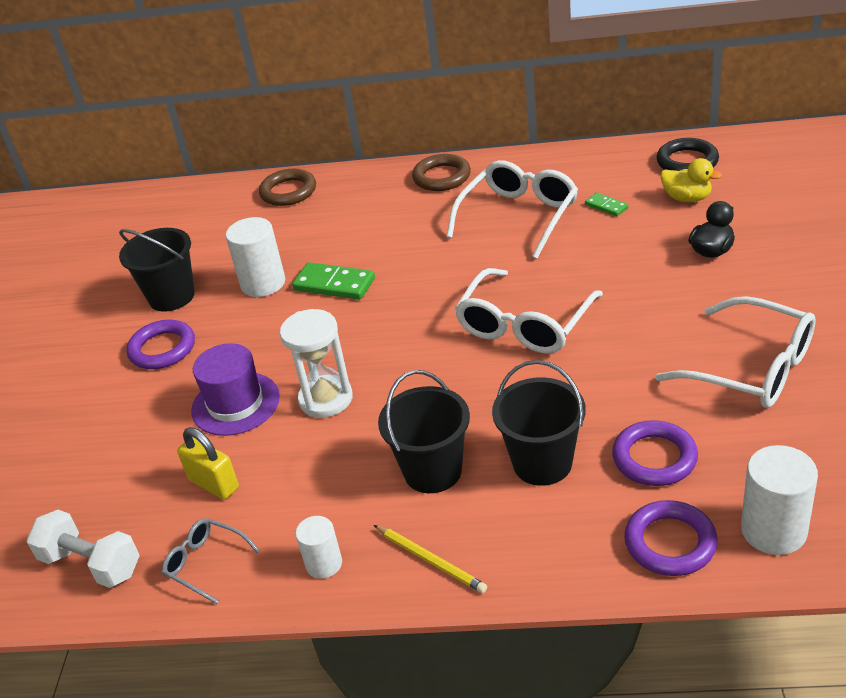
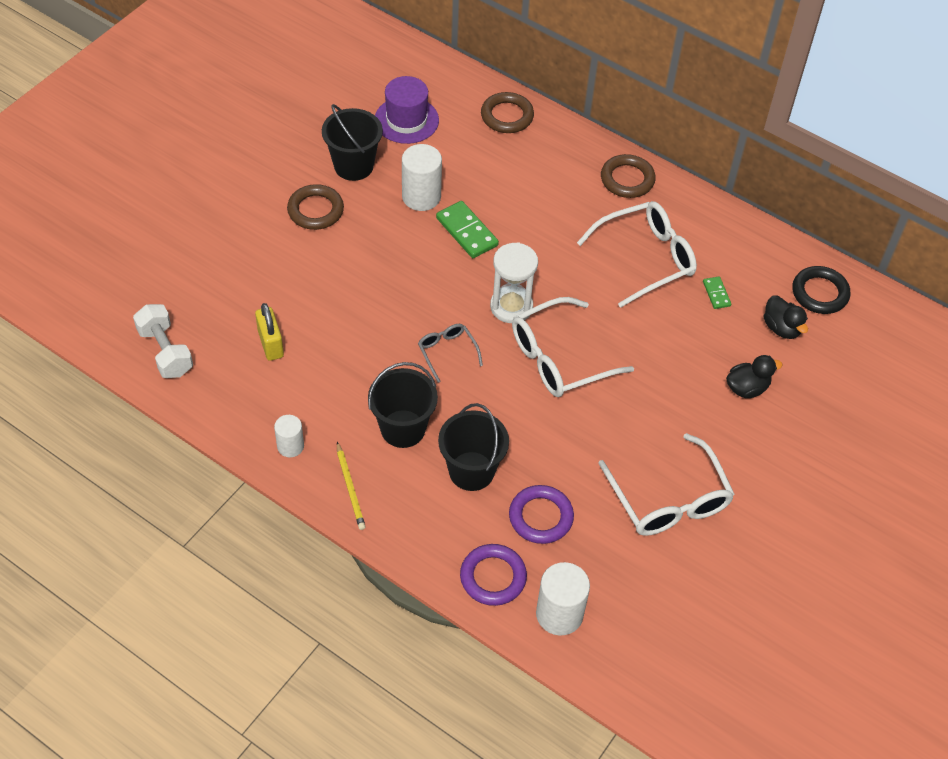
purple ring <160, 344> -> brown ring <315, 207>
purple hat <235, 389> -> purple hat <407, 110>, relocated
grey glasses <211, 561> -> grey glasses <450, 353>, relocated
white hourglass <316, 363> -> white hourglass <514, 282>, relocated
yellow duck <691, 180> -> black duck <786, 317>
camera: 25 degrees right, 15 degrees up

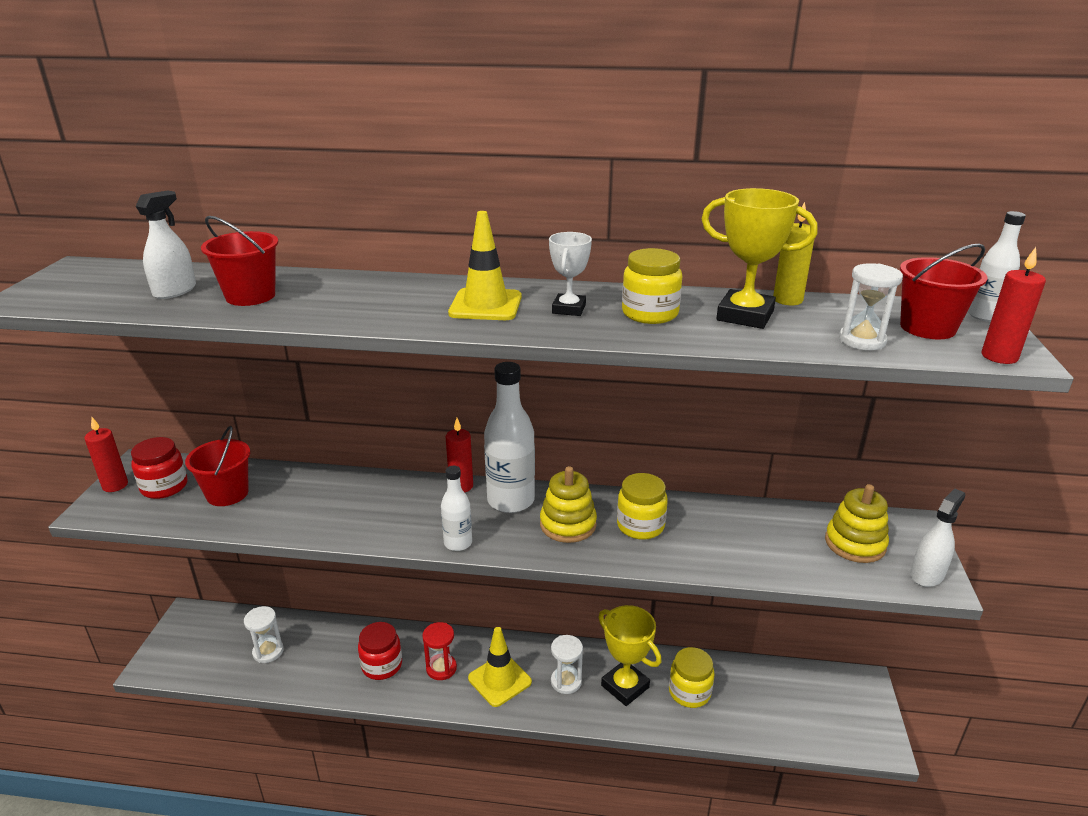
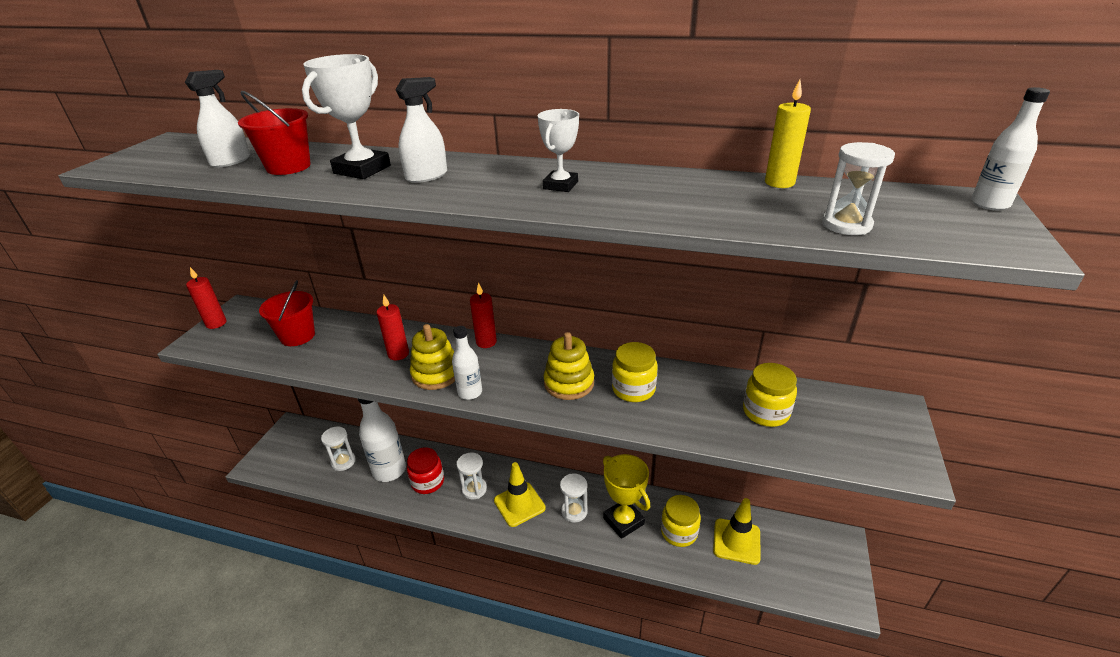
none -> white trophy <346, 116>
white bottle <509, 437> -> white bottle <381, 440>, relocated
red candle <1014, 305> -> red candle <393, 327>, relocated
white spray bottle <938, 537> -> white spray bottle <421, 130>, relocated
yellow stacking toy <857, 523> -> yellow stacking toy <432, 357>, relocated
red hourglass <439, 651> -> white hourglass <471, 475>
yellow traffic cone <485, 265> -> yellow traffic cone <737, 531>, relocated
yellow jar <652, 286> -> yellow jar <770, 395>, relocated
red jar <159, 468> -> none
yellow trophy <759, 258> -> none
red bucket <943, 291> -> none
camera: 10 degrees right, 5 degrees up

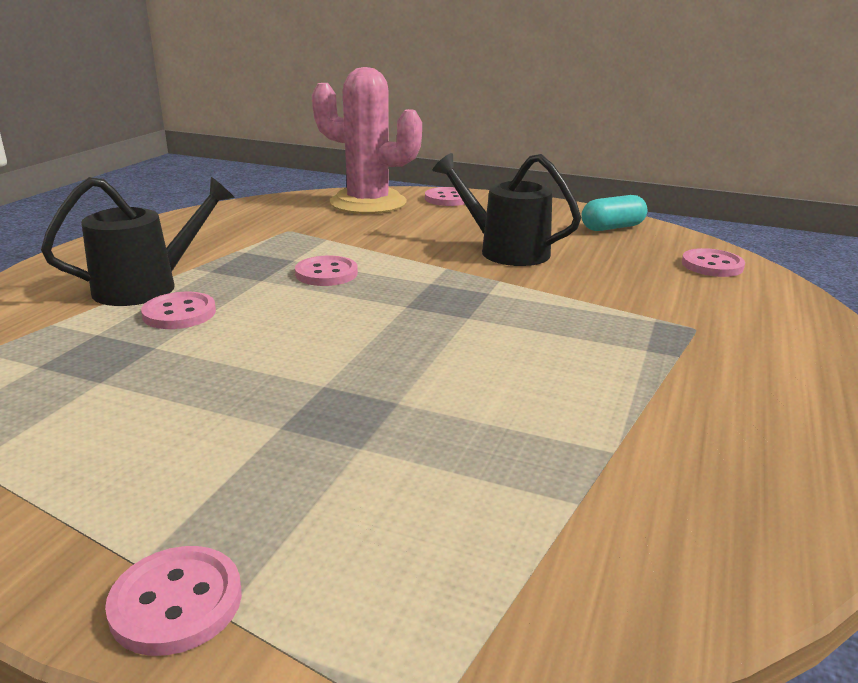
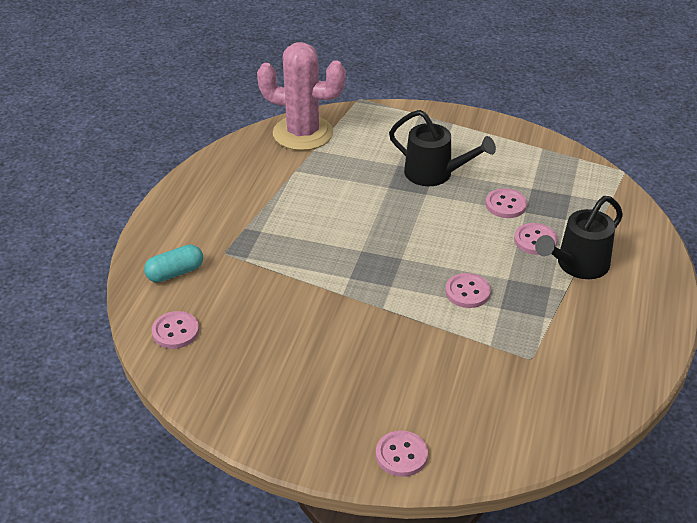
turquoise capsule <614, 213> -> turquoise capsule <173, 263>, relocated
pink cactus <367, 140> -> pink cactus <301, 96>, relocated
black watering can <506, 209> -> black watering can <442, 148>, relocated
pink button <173, 601> -> pink button <506, 203>, relocated
camera: 175 degrees right, 15 degrees up

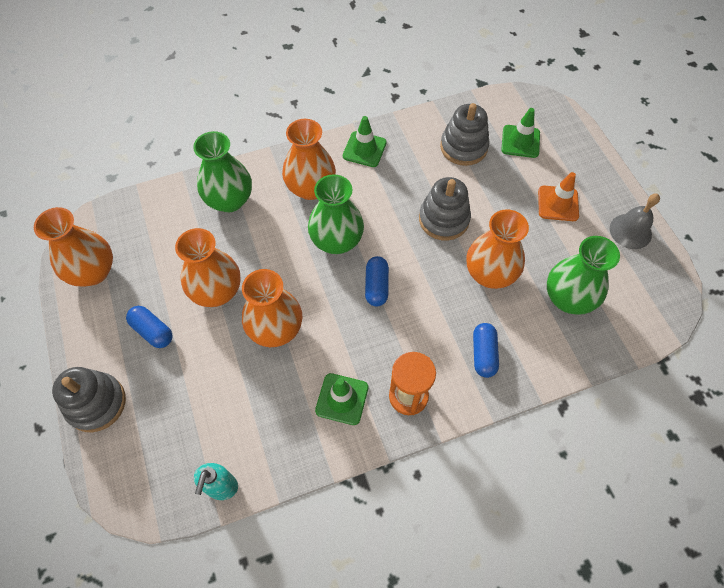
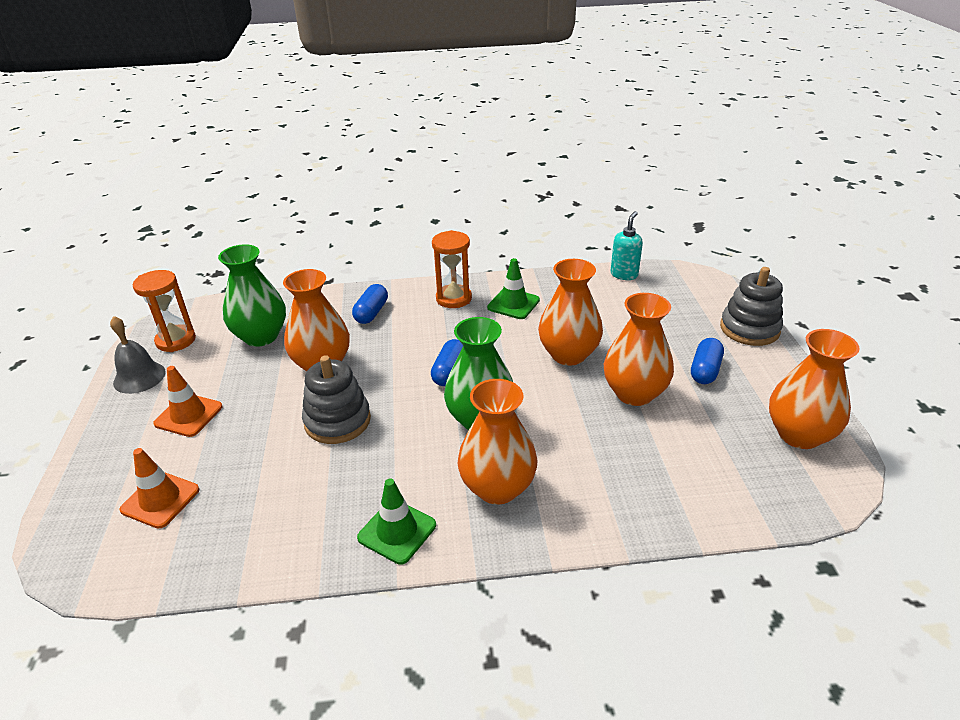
green traffic cone <520, 133> -> orange traffic cone <159, 488>
none -> orange hourglass <164, 311>
blue capsule <149, 327> -> blue capsule <707, 361>, 60 degrees clockwise
green vase <222, 172> -> none
grey stacking toy <465, 134> -> none
camera: 165 degrees left, 25 degrees down

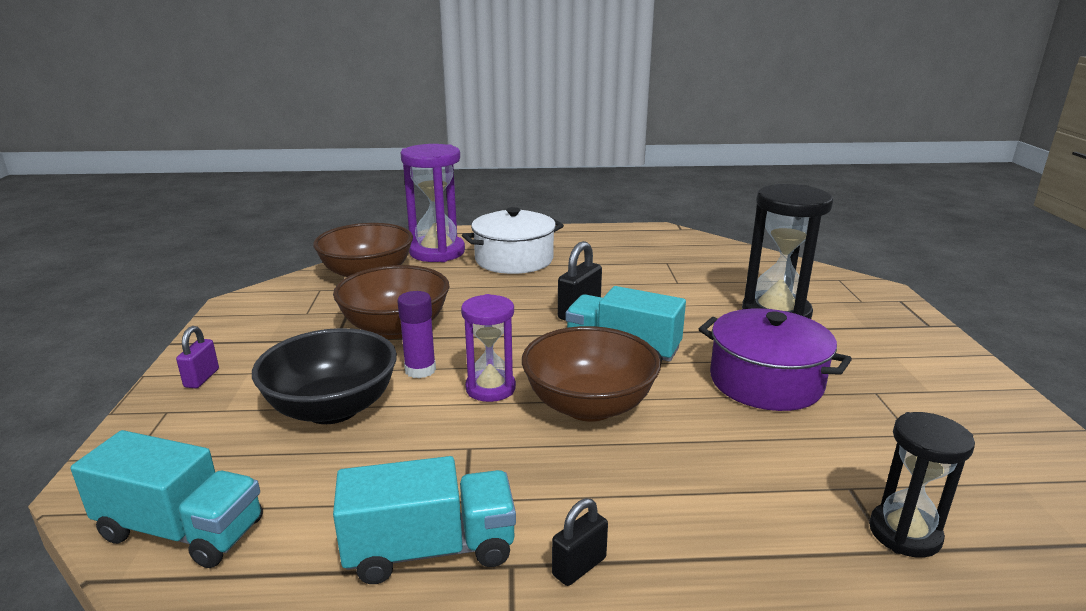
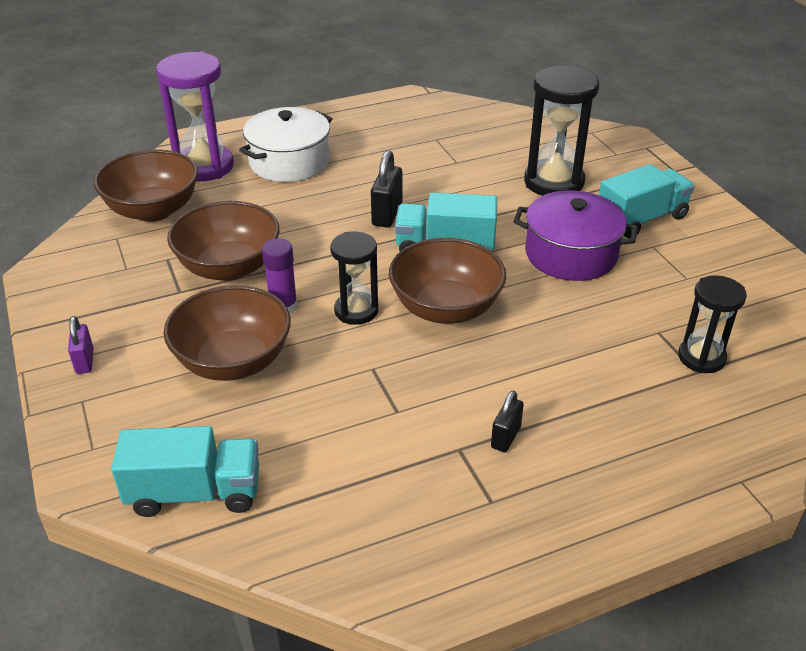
black bowl <324, 376> -> brown bowl <227, 333>
purple hourglass <488, 348> -> black hourglass <354, 278>
turquoise truck <424, 520> -> turquoise truck <647, 201>, relocated
camera: 20 degrees left, 15 degrees up

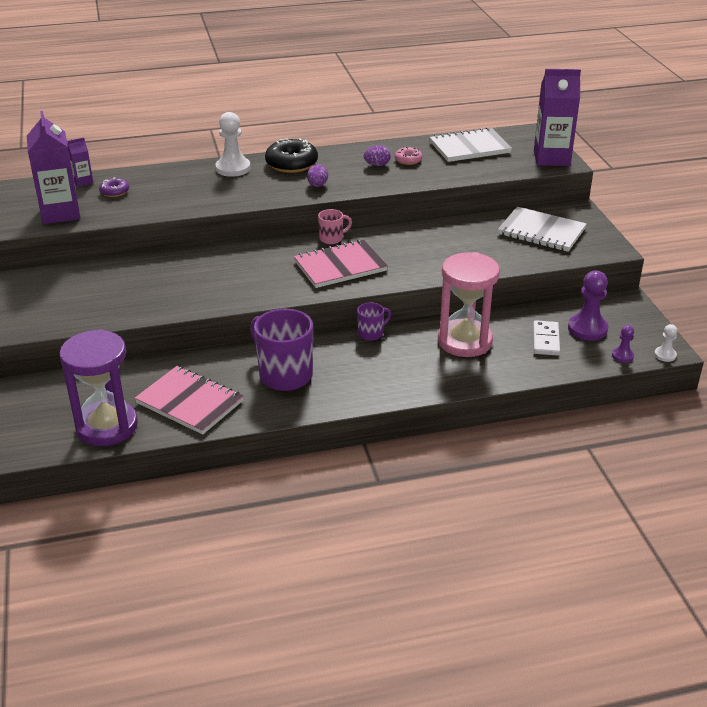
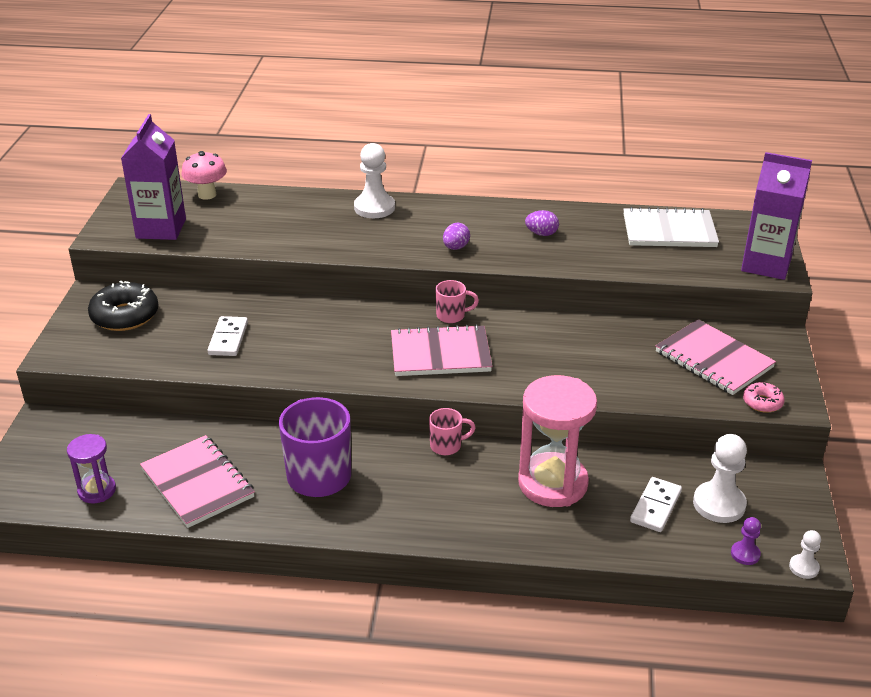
purple hourglass <98, 387> -> purple hourglass <91, 468>, x0.53
black donut <291, 155> -> black donut <123, 306>, relocated
purple carton <80, 162> -> pink mushroom <204, 175>
none -> white domino <227, 336>
purple mug <374, 321> -> pink mug <452, 431>
white notebook <542, 229> -> pink notebook <716, 357>
purple pawn <588, 306> -> white pawn <720, 478>
pink donut <409, 156> -> pink donut <764, 397>, relocated
purple donut <114, 187> -> none
camera: 20 degrees right, 0 degrees up

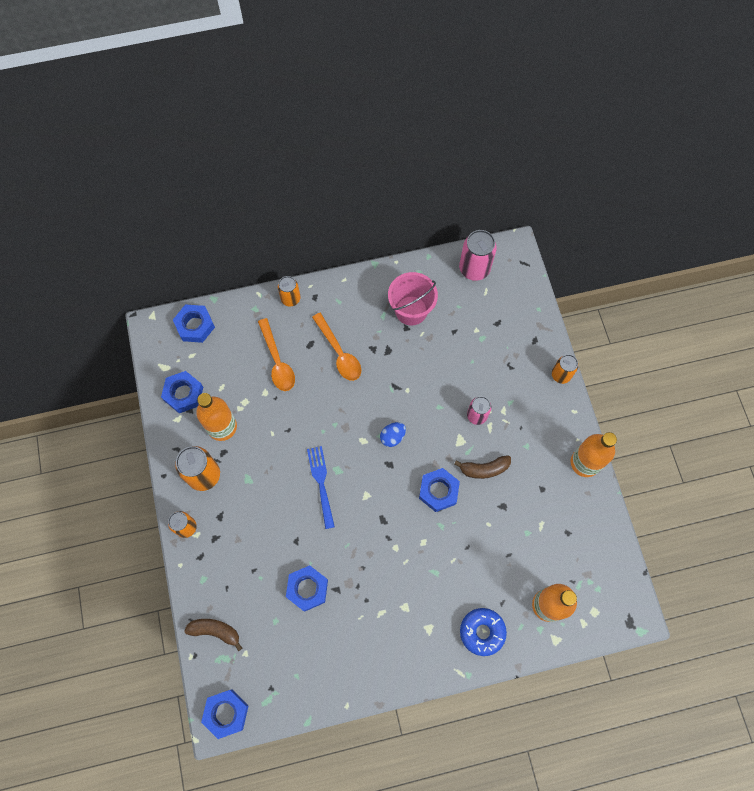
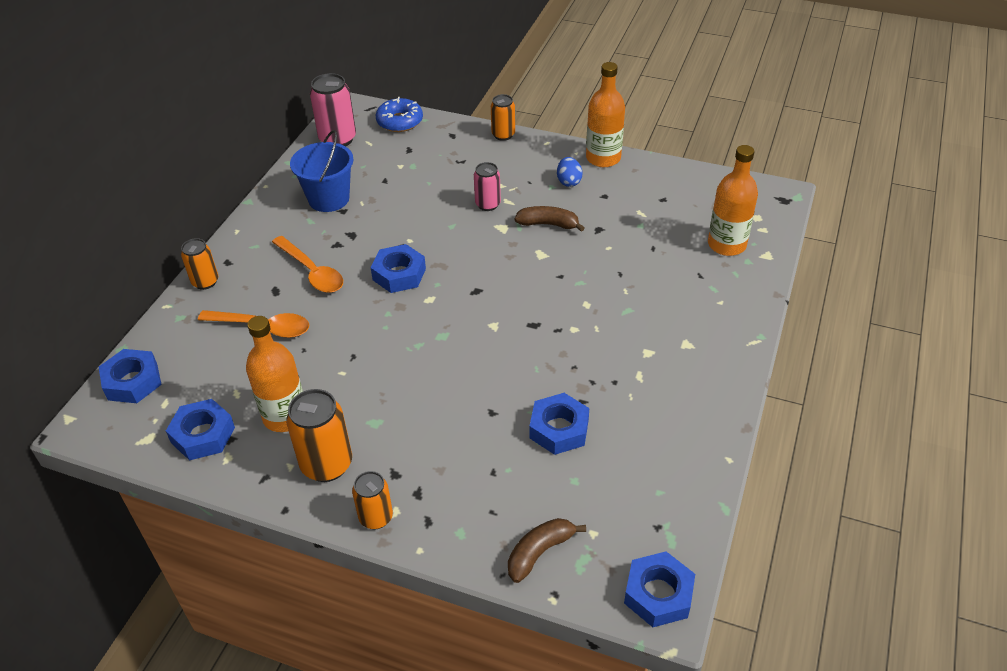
orange spoon <336, 347> -> orange spoon <307, 264>, 45 degrees clockwise
pink bucket <413, 299> -> blue bucket <321, 171>
blue nut <439, 490> -> blue nut <398, 268>, relocated
blue donut <483, 632> -> blue donut <399, 114>, relocated
brown banana <482, 467> -> brown banana <550, 219>, 105 degrees counterclockwise
blue egg <393, 434> -> blue egg <570, 172>, relocated
blue fork <321, 487> -> none
camera: 55 degrees left, 25 degrees down

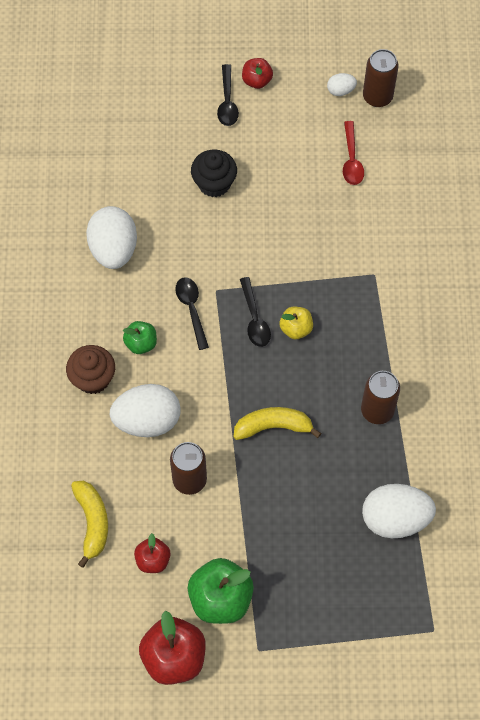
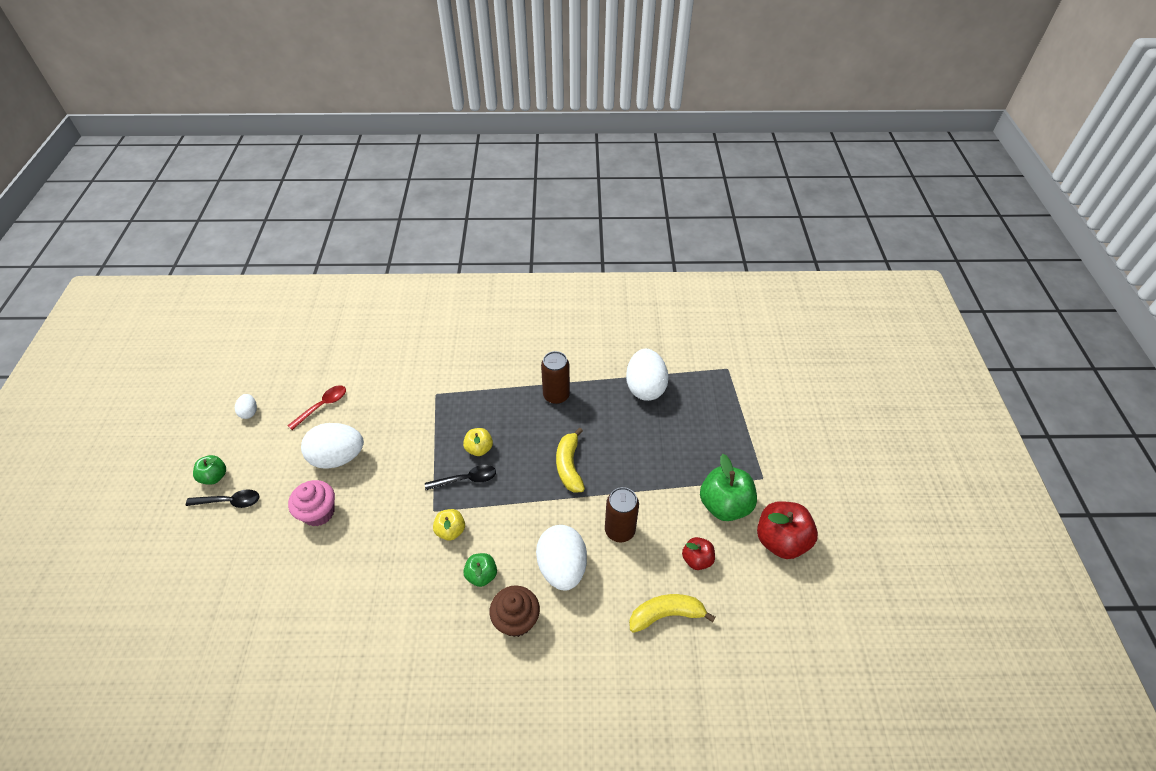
red apple <257, 73> -> green apple <209, 470>
red spoon <353, 153> -> red spoon <316, 407>, 45 degrees counterclockwise
black cupcake <214, 173> -> pink cupcake <311, 503>
white egg <111, 237> -> white egg <332, 446>, relocated
black spoon <192, 313> -> yellow apple <449, 525>
brown can <380, 78> -> none
camera: 90 degrees left, 15 degrees down

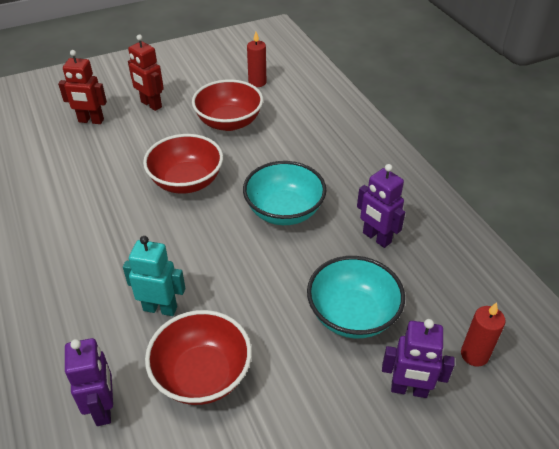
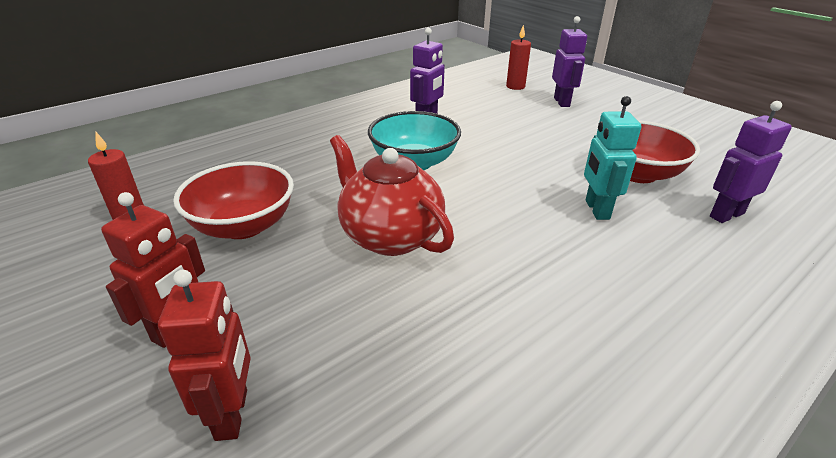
red bowl <183, 164> -> red teapot <392, 195>
turquoise bowl <356, 297> -> none
camera: 105 degrees left, 10 degrees down

